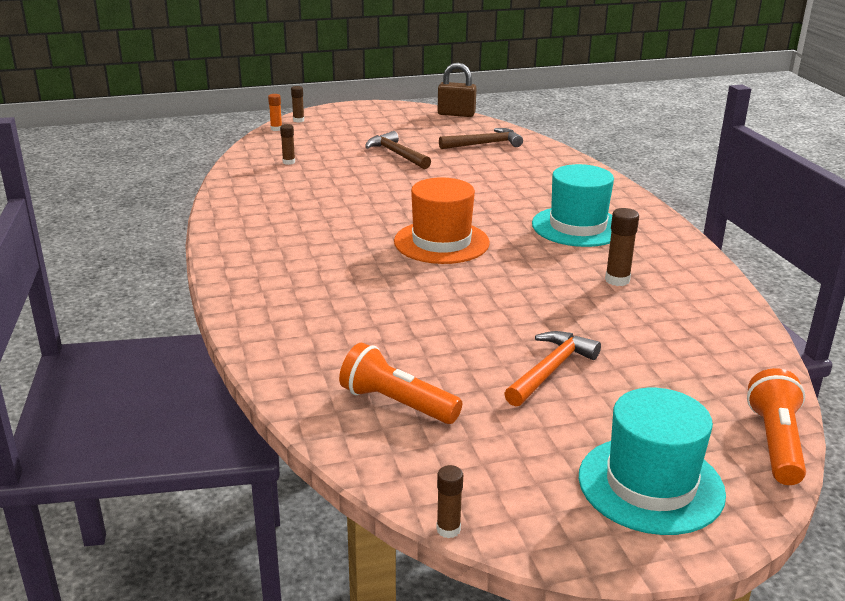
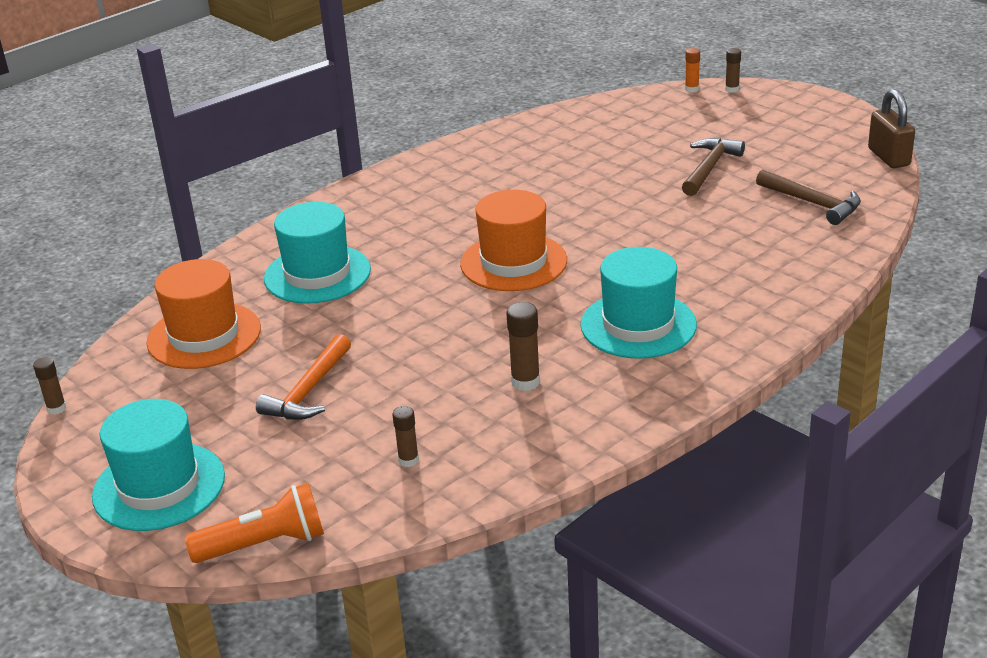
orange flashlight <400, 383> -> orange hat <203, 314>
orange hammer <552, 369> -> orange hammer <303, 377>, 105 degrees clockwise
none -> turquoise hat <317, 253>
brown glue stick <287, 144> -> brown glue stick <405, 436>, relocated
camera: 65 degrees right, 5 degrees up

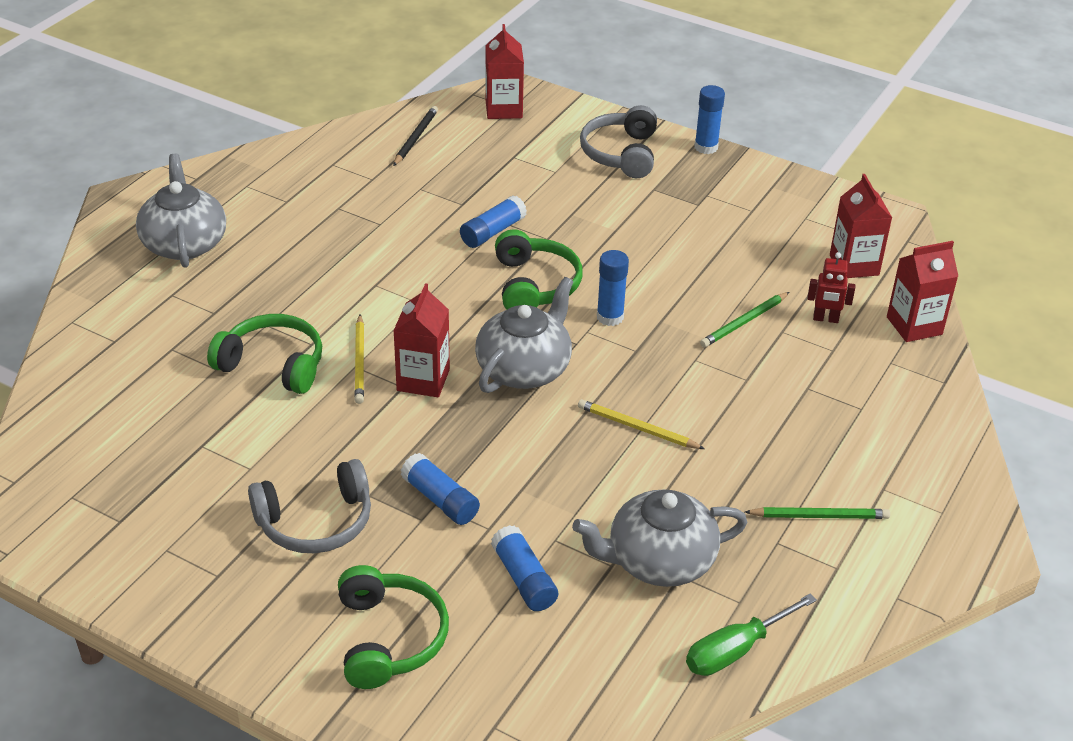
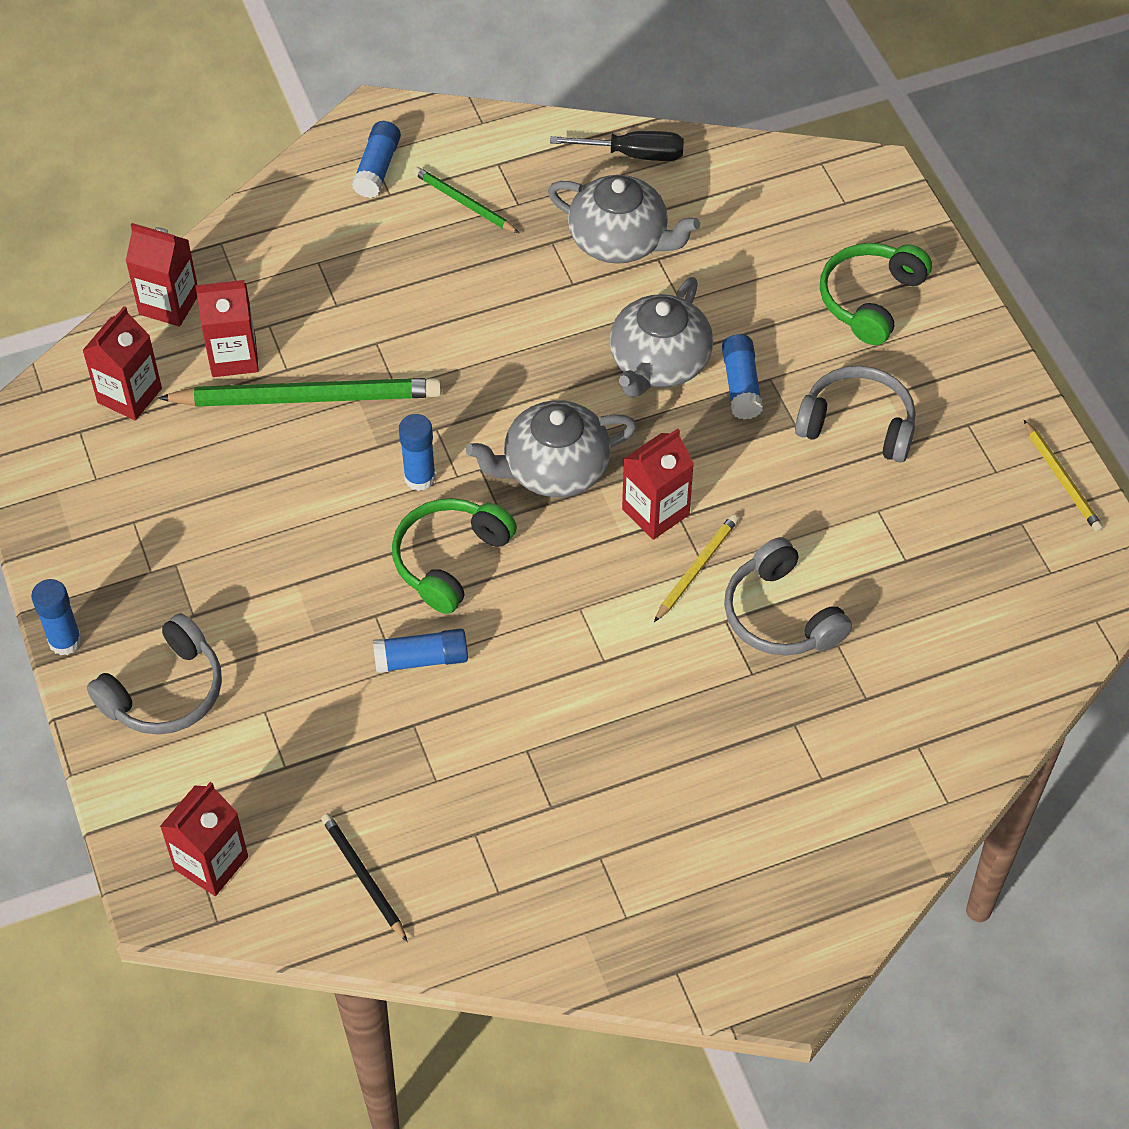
green pencil <744, 319> -> green pencil <300, 392>, x1.96
red robot <831, 287> -> red carton <227, 328>
black pencil <415, 136> -> black pencil <364, 877>, 90 degrees clockwise
blue glue stick <524, 568> -> blue glue stick <376, 159>, relocated
green screwdriver <751, 634> -> black screwdriver <617, 146>
grey teapot <181, 211> -> grey teapot <661, 337>, relocated
green headphones <264, 354> -> grey headphones <788, 596>
yellow pencil <641, 424> -> yellow pencil <1063, 476>, relocated
camera: 140 degrees left, 15 degrees up

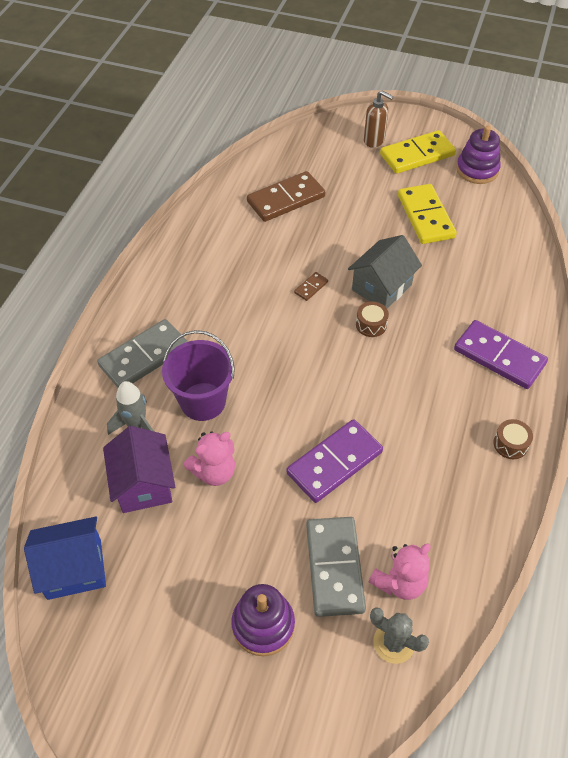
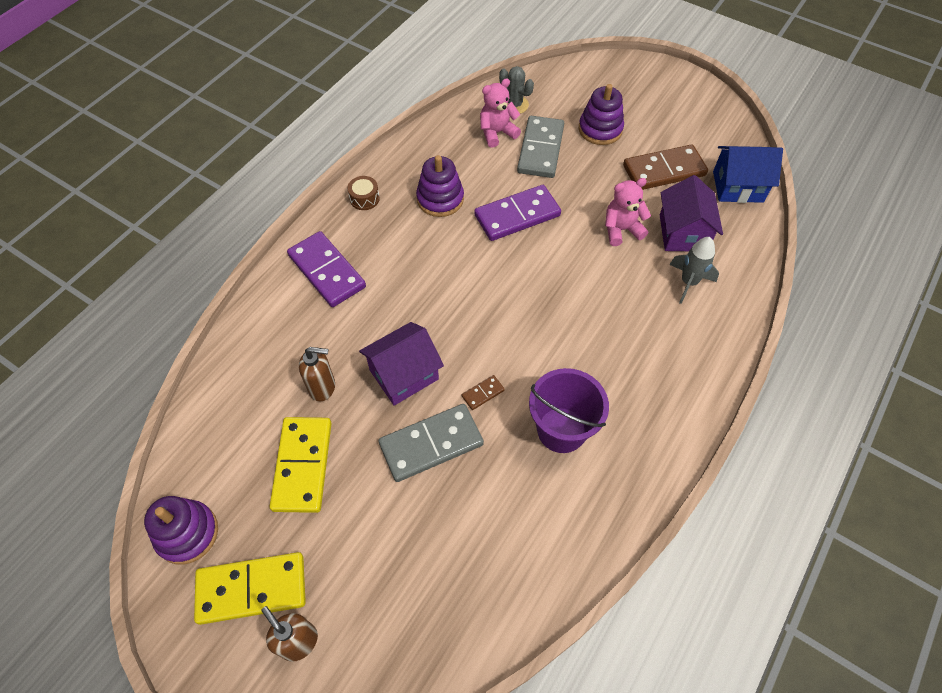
none -> brown soap dispenser <317, 374>
grey house <385, 271> -> purple house <401, 364>
grey domino <142, 353> -> grey domino <431, 443>, relocated
none -> purple stacking toy <440, 186>
purple bucket <198, 375> -> purple bucket <569, 410>, relocated
brown domino <286, 196> -> brown domino <665, 167>, relocated
brown drum <372, 319> -> none
camera: 165 degrees left, 5 degrees up

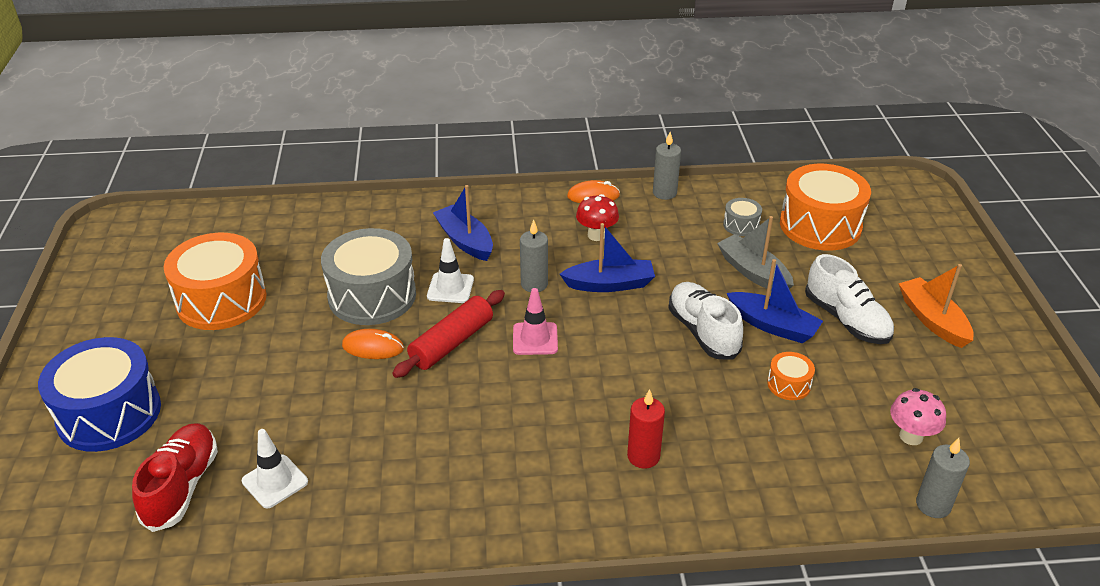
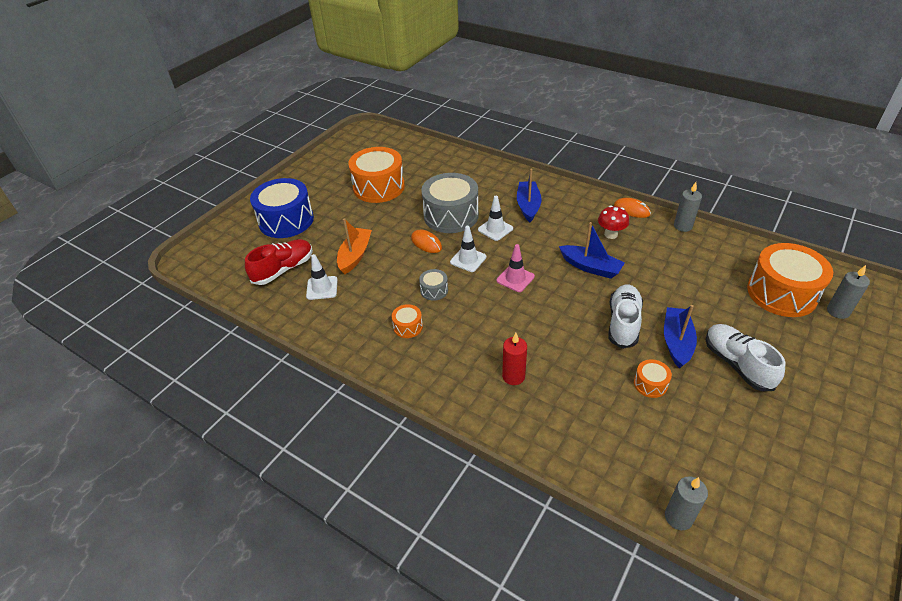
orange boat <936, 306> -> orange boat <354, 246>, relocated
none -> orange drum <407, 321>
grey drum <742, 217> -> grey drum <433, 285>, relocated
red rolling pin <448, 334> -> white traffic cone <468, 249>
blue boat <775, 301> -> blue boat <680, 336>, 150 degrees counterclockwise
white shoe <849, 299> -> white shoe <746, 357>, 150 degrees clockwise
grey candle <534, 256> -> grey candle <848, 292>, relocated
grey boat <755, 253> -> none
pink mushroom <918, 416> -> none
camera: 40 degrees right, 5 degrees up

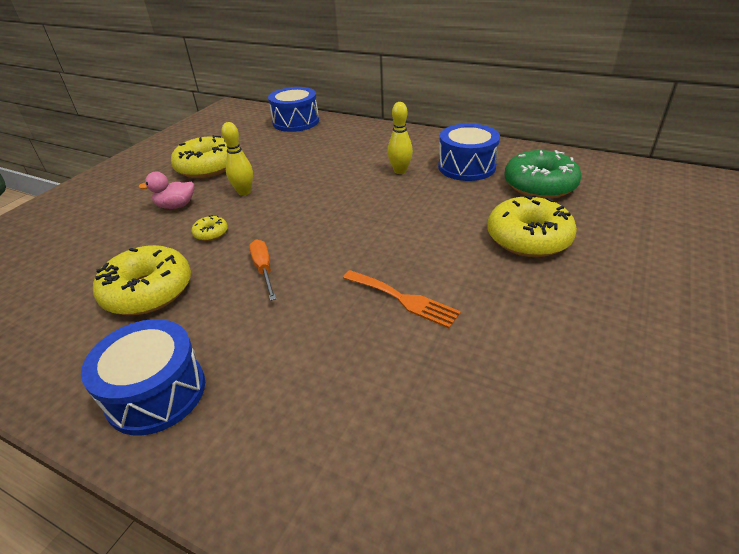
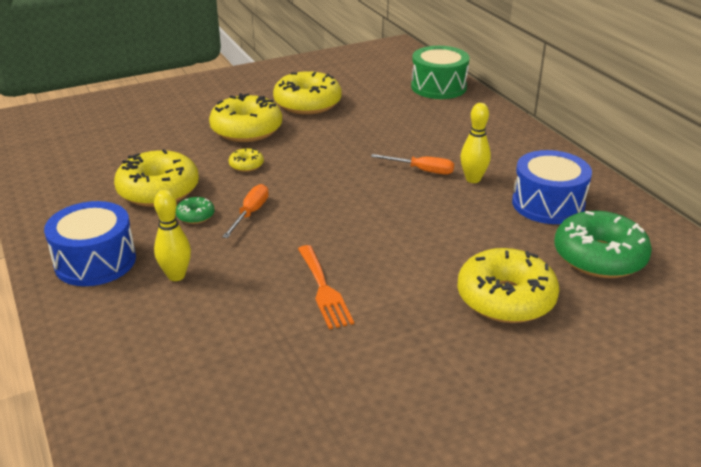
yellow bowling pin <237, 159> -> yellow bowling pin <172, 235>, relocated
none -> green donut <195, 210>
pink duck <166, 190> -> yellow donut <245, 117>
none -> orange screwdriver <412, 164>
blue drum <293, 109> -> green drum <440, 72>
camera: 35 degrees right, 5 degrees down

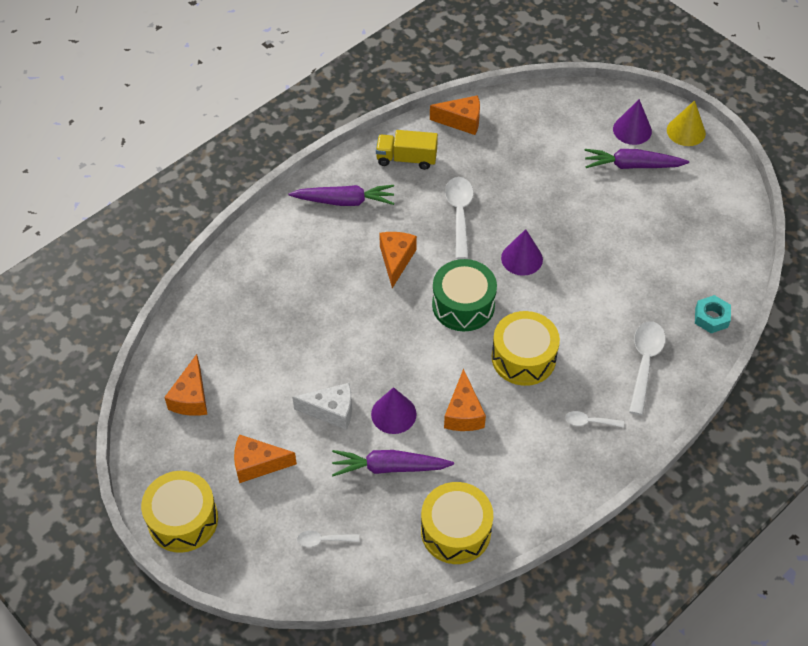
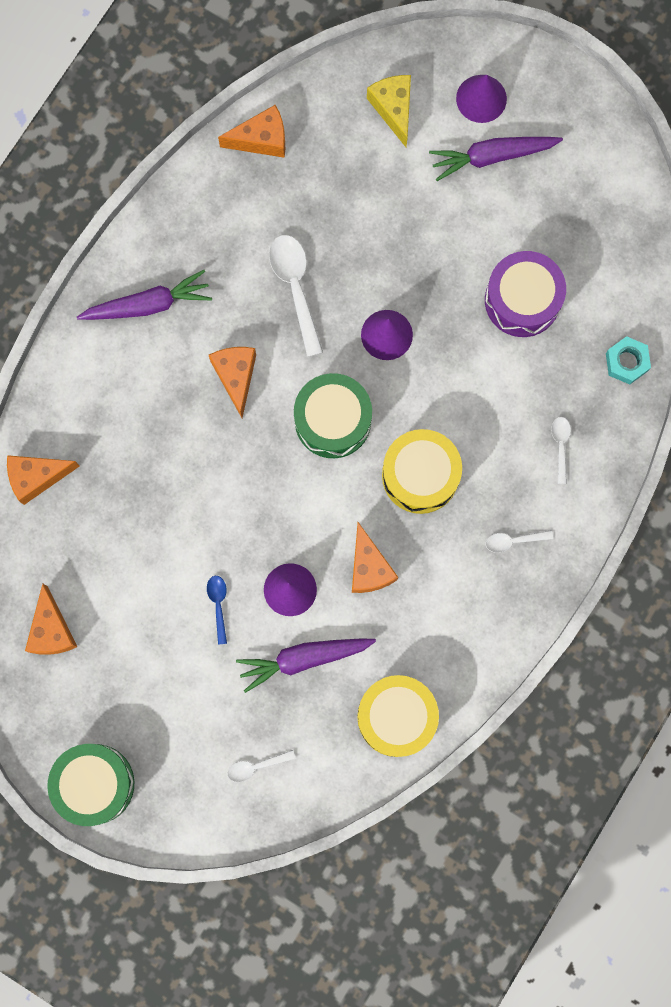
orange cheese <265, 458> -> orange cheese <43, 480>, relocated
yellow drum <179, 512> -> green drum <90, 785>
white cheese <322, 406> -> blue spoon <217, 610>
none -> yellow cheese <389, 111>
none -> purple drum <525, 294>
white spoon <647, 368> -> white spoon <561, 450>, x0.53
yellow truck <407, 150> -> none
yellow cone <686, 123> -> none
camera: 15 degrees left, 25 degrees up

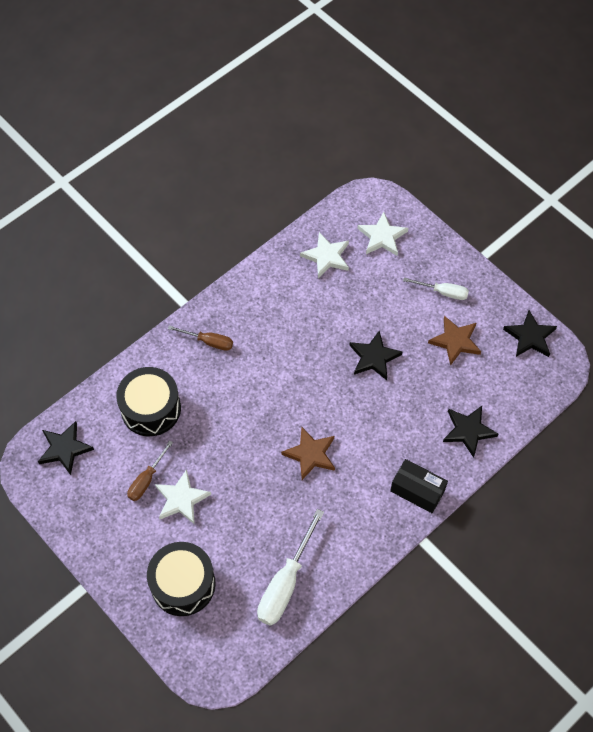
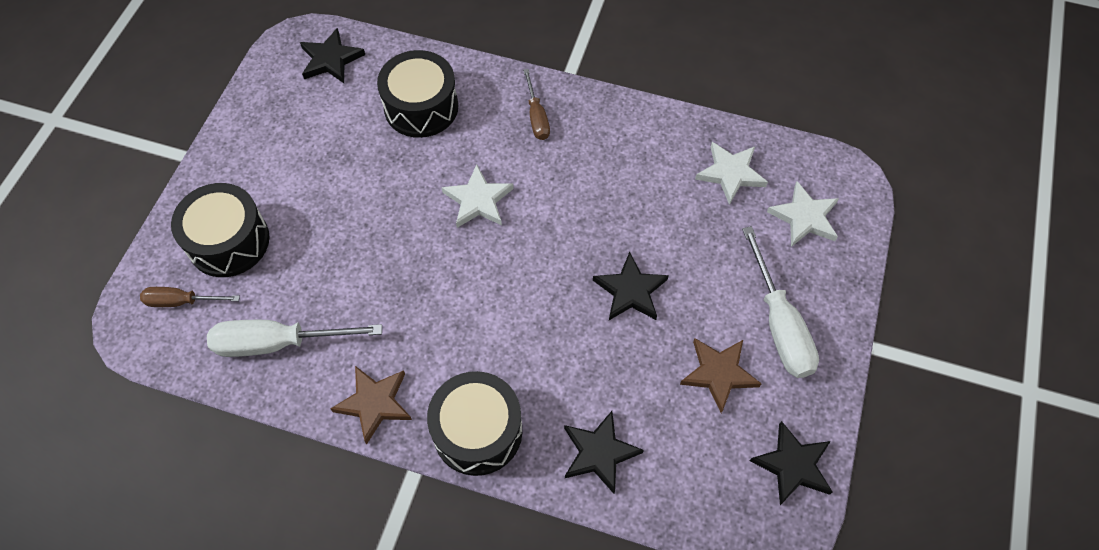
brown screwdriver <150, 471> -> brown screwdriver <190, 297>, relocated
brown star <308, 453> -> brown star <371, 405>, relocated
black box <419, 486> -> black drum <474, 423>
white star <183, 496> -> white star <478, 196>, relocated
white screwdriver <436, 289> -> white screwdriver <780, 302>, x1.71
camera: 60 degrees right, 0 degrees up

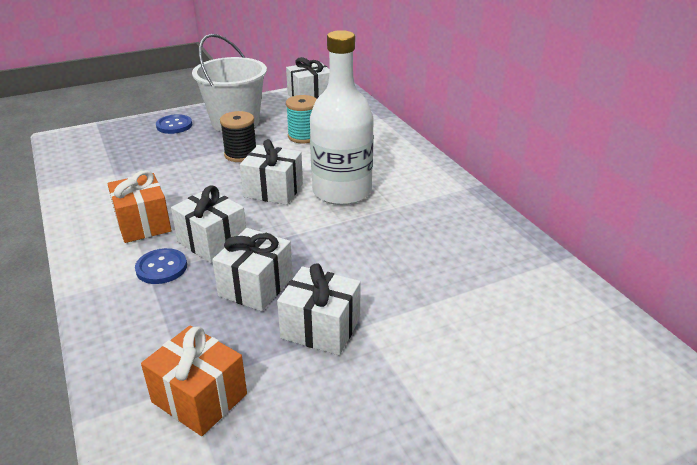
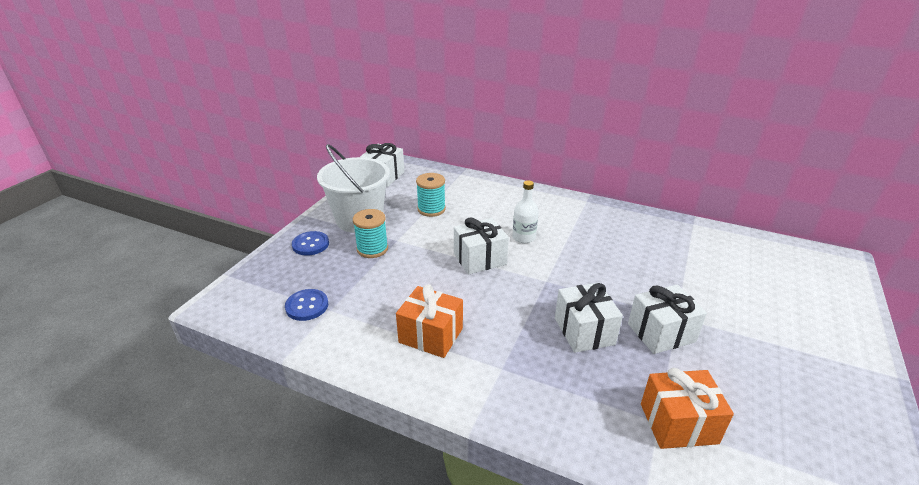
blue button <161, 266> -> blue button <306, 305>, relocated
none -> turquoise spool <370, 233>
white bottle <342, 117> -> white bottle <525, 211>, x0.47
white gift <208, 224> -> none
black spool <238, 136> -> none
camera: 40 degrees left, 0 degrees up

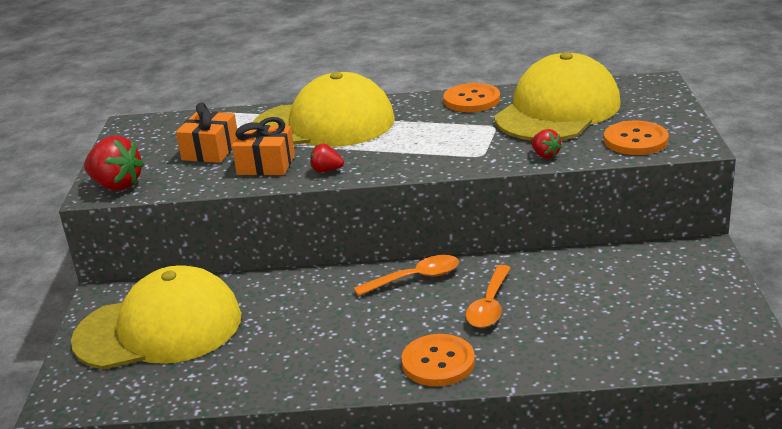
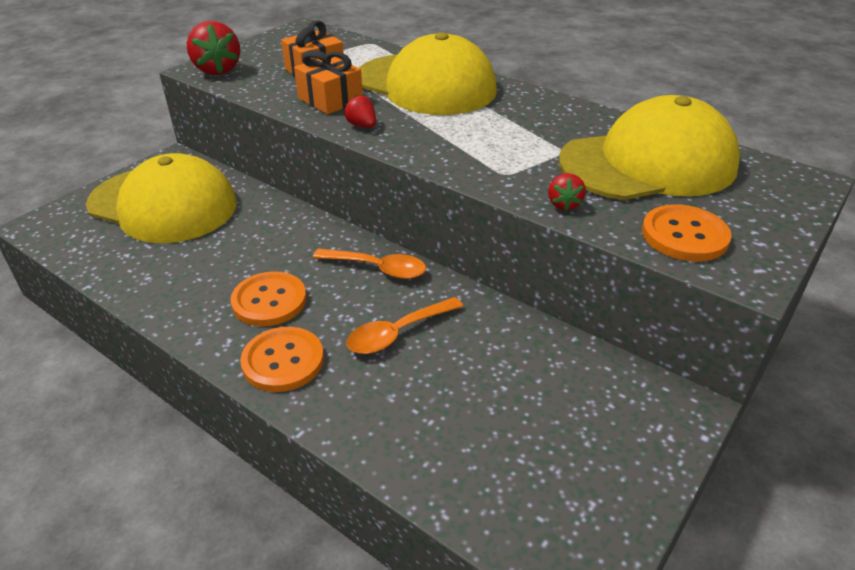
orange button <471, 97> -> orange button <268, 299>, relocated
camera: 35 degrees right, 10 degrees up

